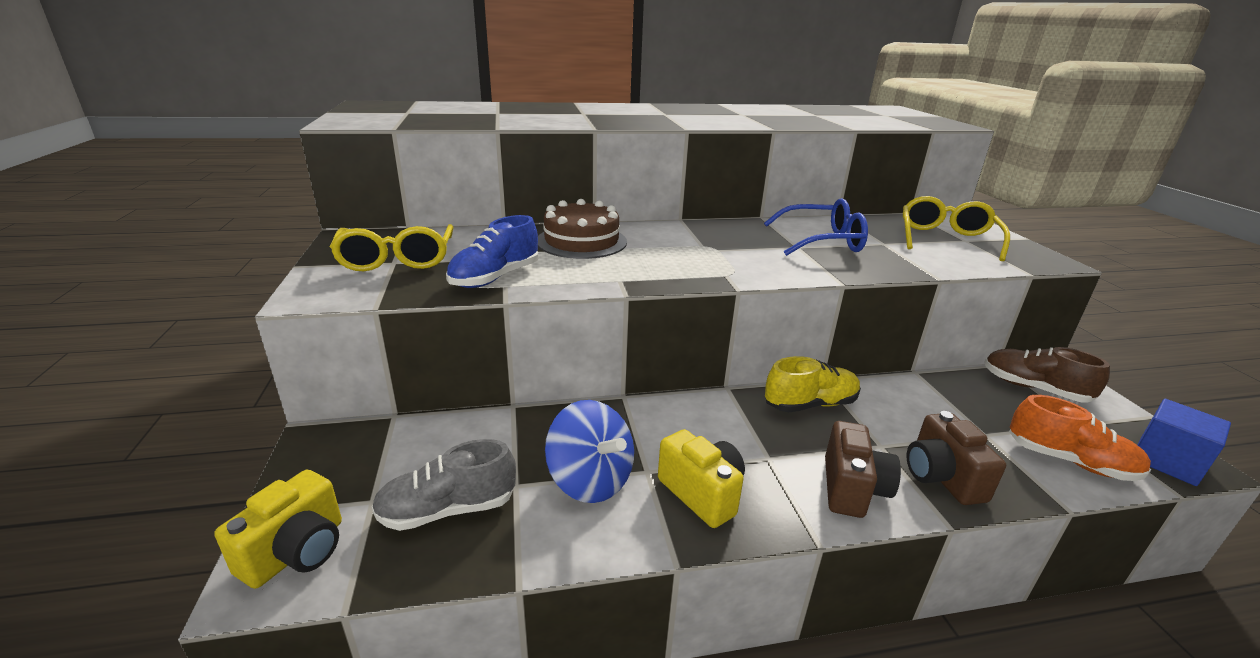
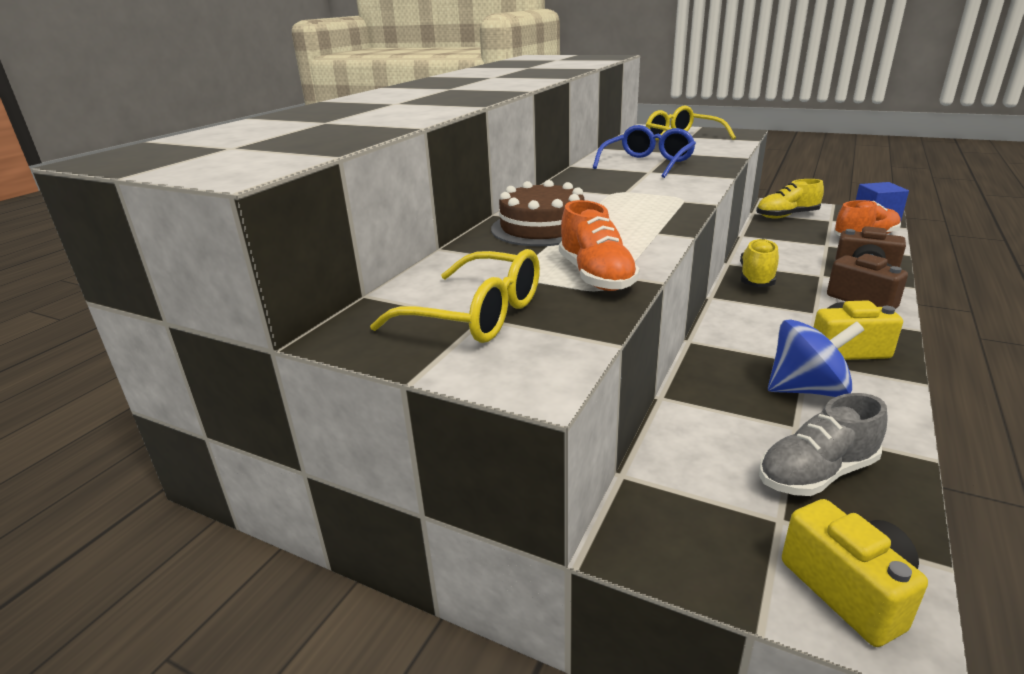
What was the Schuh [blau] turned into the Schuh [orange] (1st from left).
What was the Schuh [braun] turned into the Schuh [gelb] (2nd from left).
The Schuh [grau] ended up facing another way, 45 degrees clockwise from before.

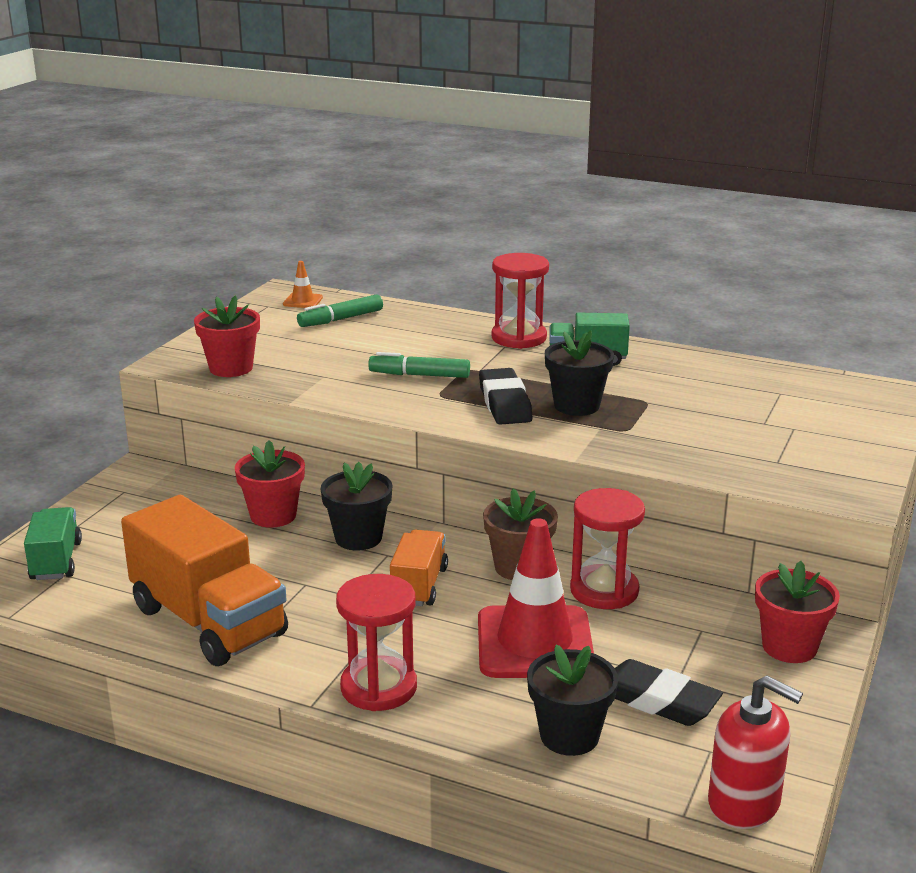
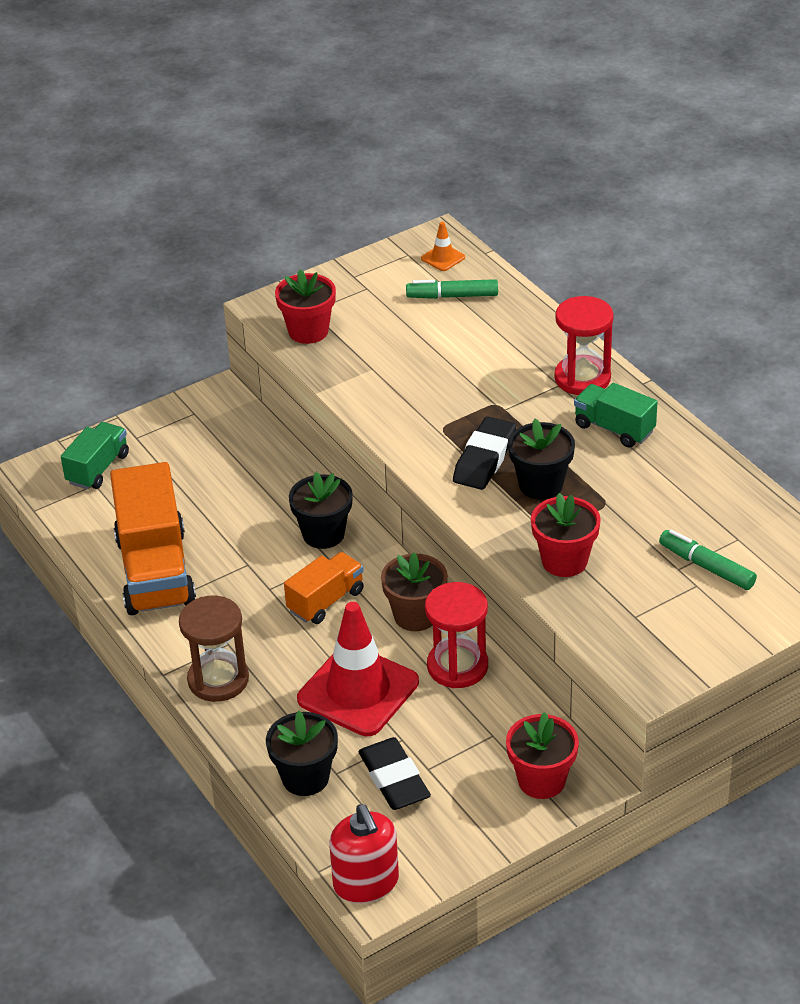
What was the Sanduhr [rot] (1st from left) turned into the Sanduhr [braun].
The Blumentopf [rot] (2nd from left in the first image) ended up elsewhere.
The Filzstift [grün] (2nd from left) ended up elsewhere.

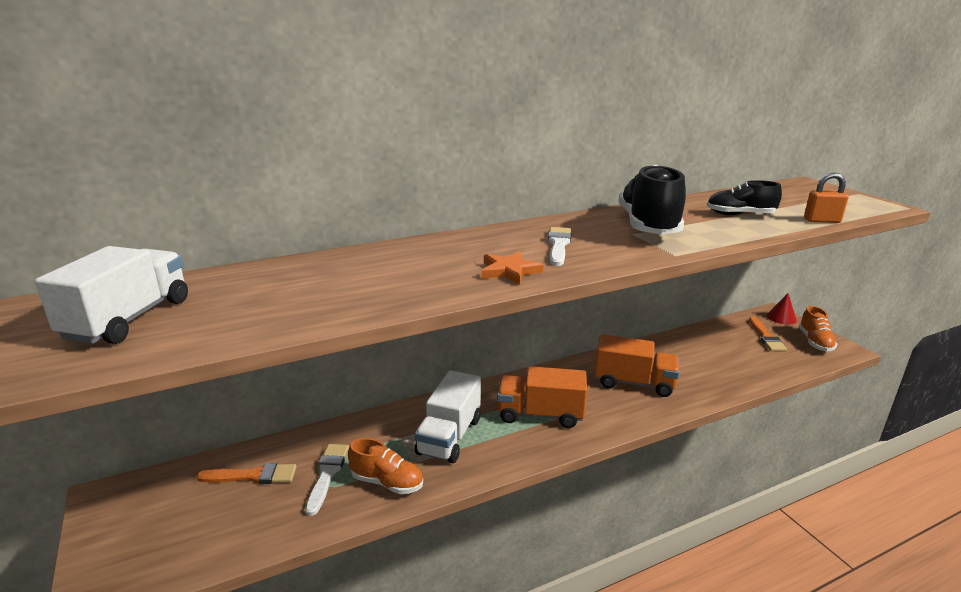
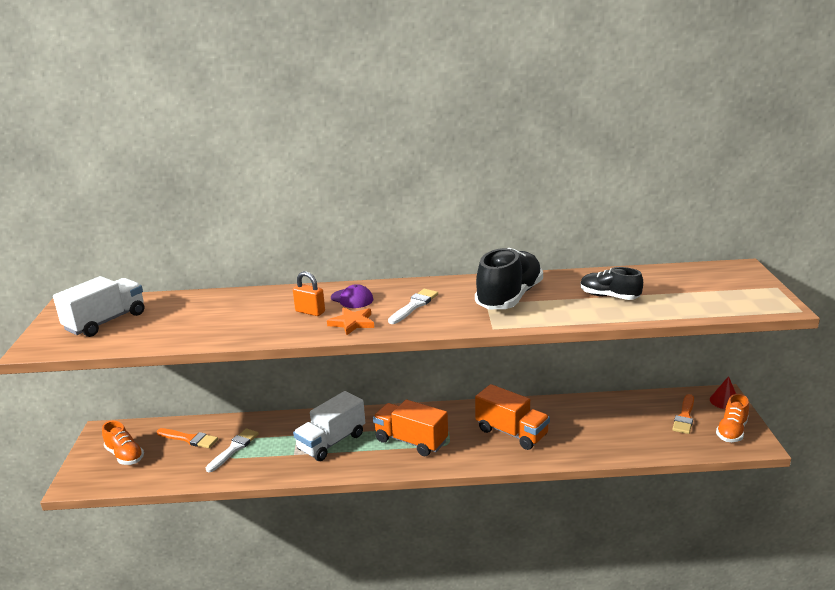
The Schuh [orange] (1st from left) ended up elsewhere.
The Vorhängeschloss [orange] ended up elsewhere.
The second view gained the Kappe [lila].

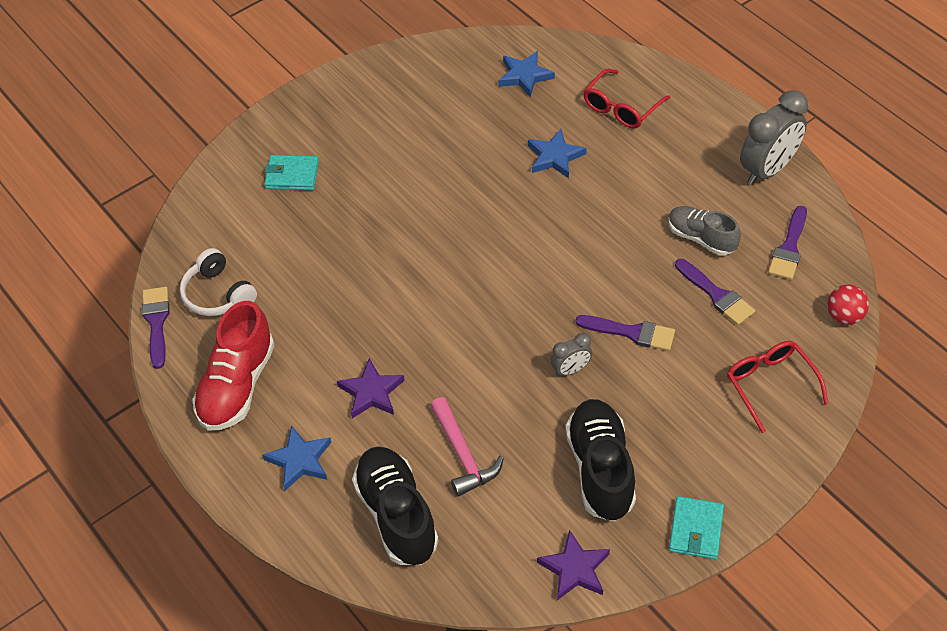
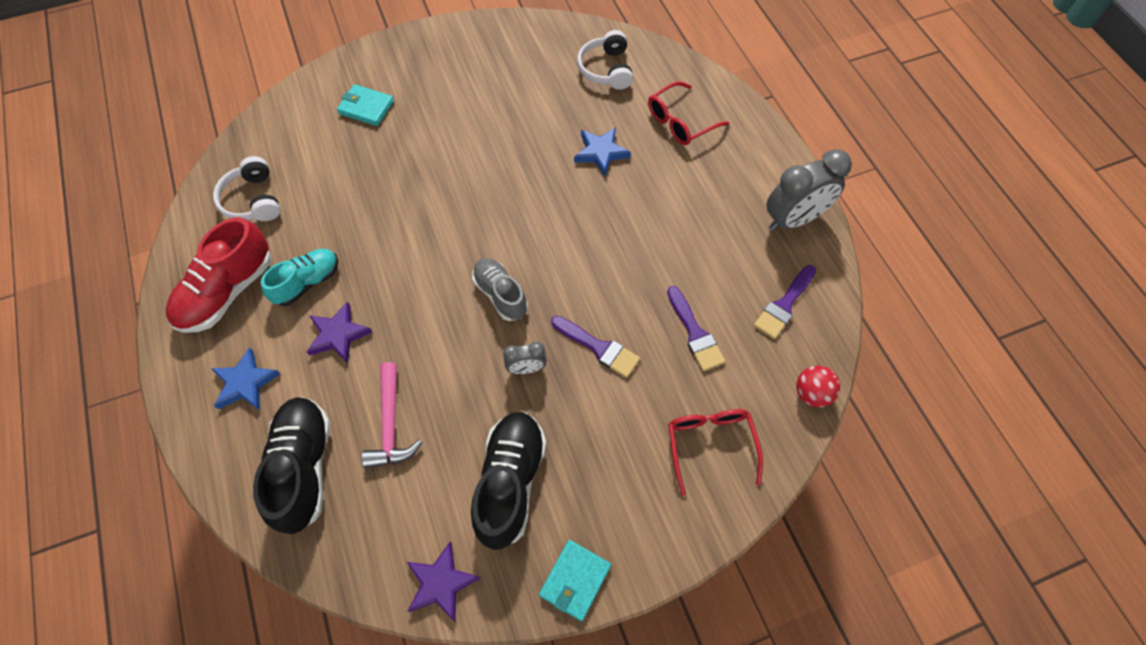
The second view gained the Schuh [türkis].
The Schuh [grau] ended up elsewhere.
Where the Stern [blau] (2nd from left) stood, the Kopfhörer [weiß] (2nd from left) came to stand.
The second view lost the Pinsel [lila] (1st from left).

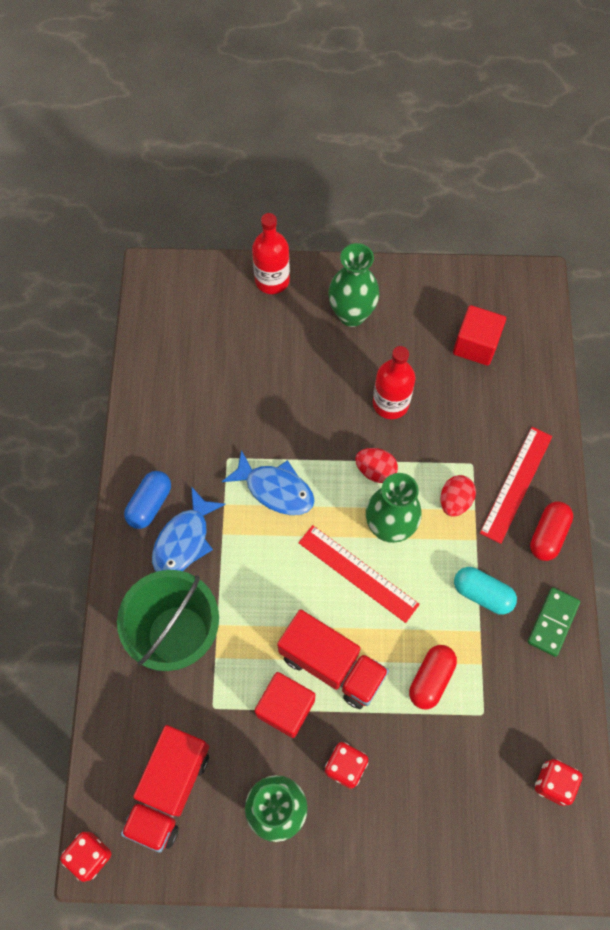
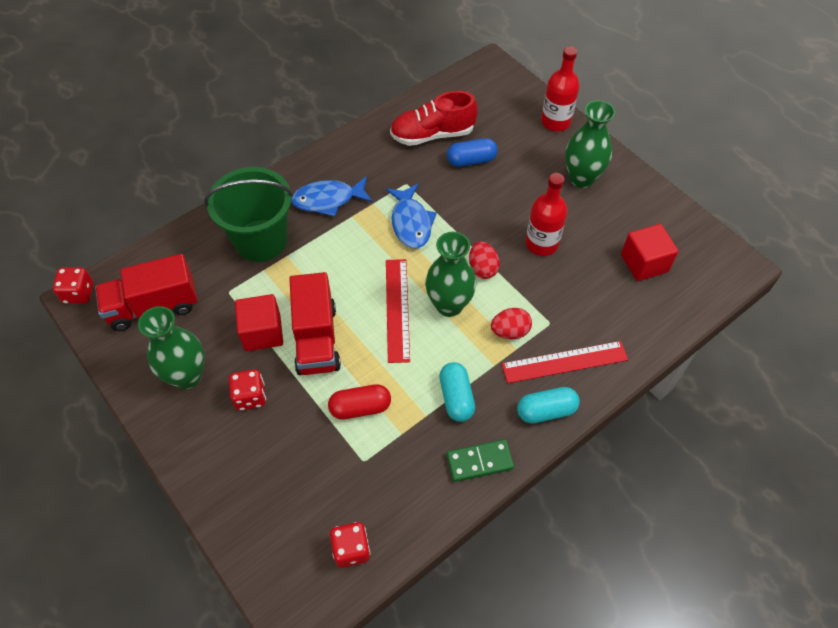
The second view gained the Schuh [rot].
The Kapsel [blau] ended up elsewhere.
What was the Kapsel [rot] (2nd from left) turned into the Kapsel [türkis] (2nd from left).

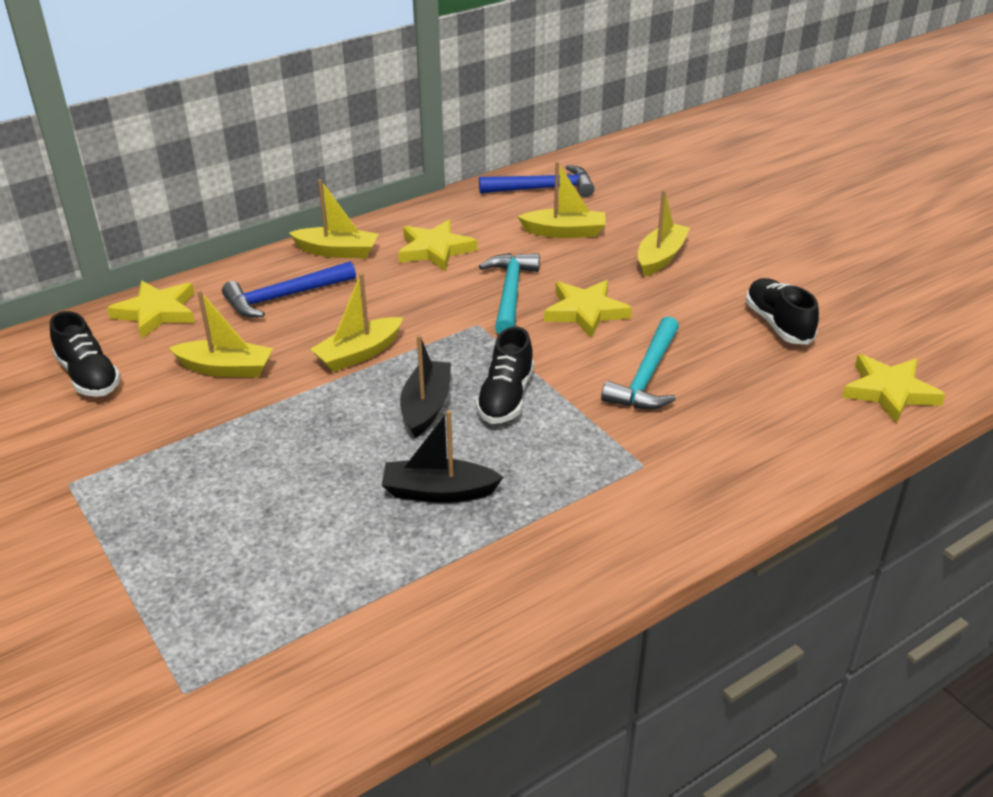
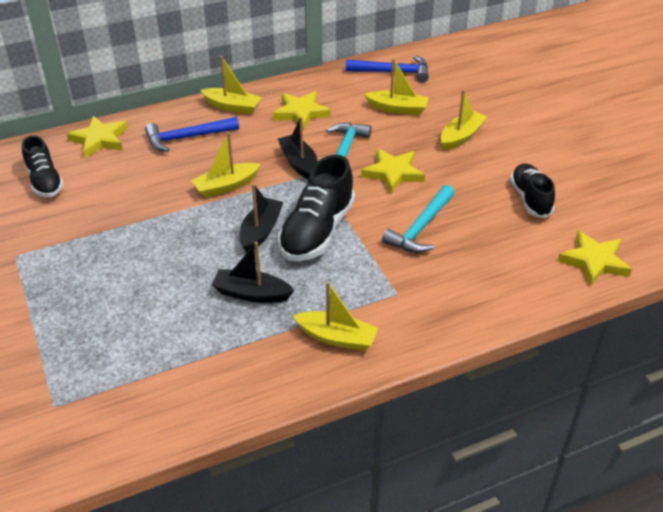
The second view gained the Boot [schwarz] (3rd from left).
The size of the Schuh [schwarz] (2nd from left) changed by a factor of 1.55.
The Boot [gelb] (1st from left in the first image) ended up elsewhere.

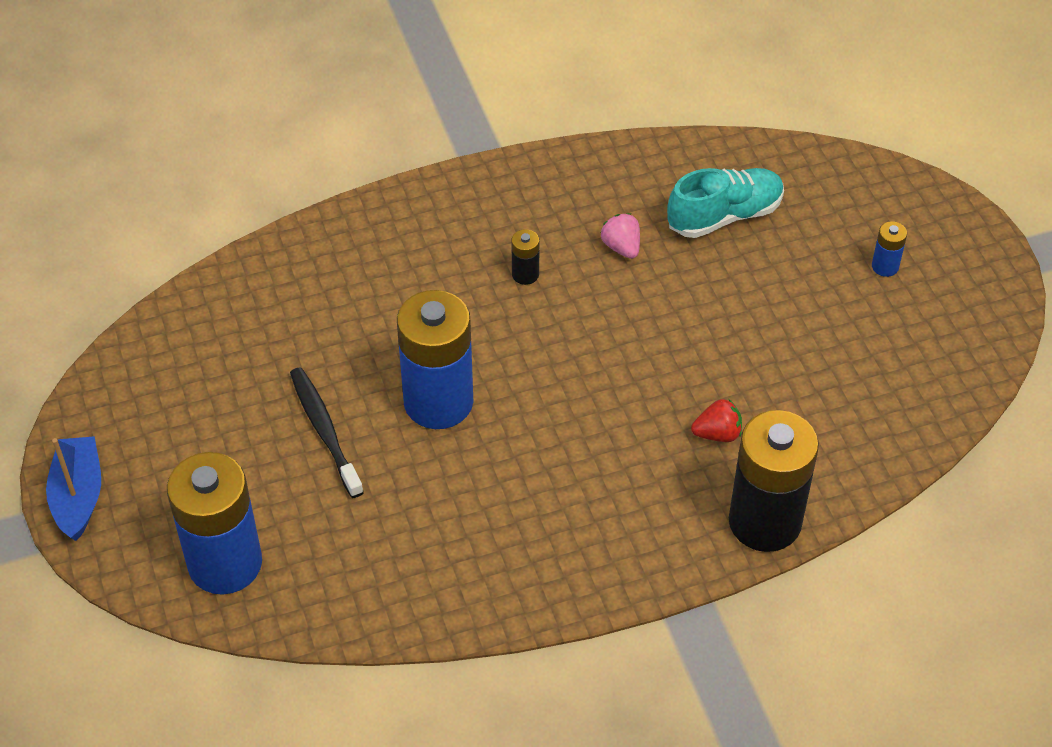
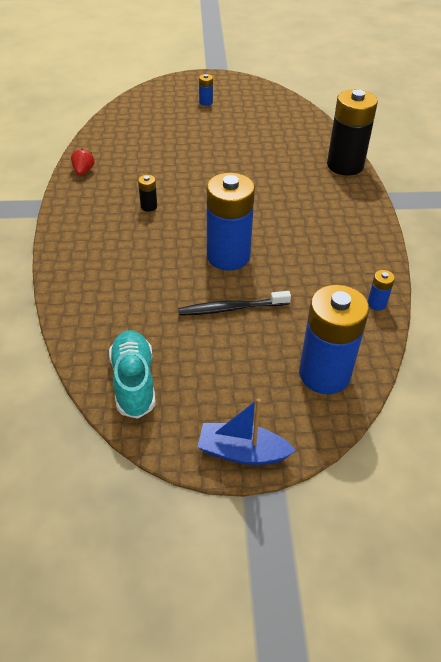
The Erdbeere [rot] ended up elsewhere.
The Schuh [türkis] ended up elsewhere.
The second view gained the Batterie [blau] (4th from left).
The second view lost the Erdbeere [rosa].

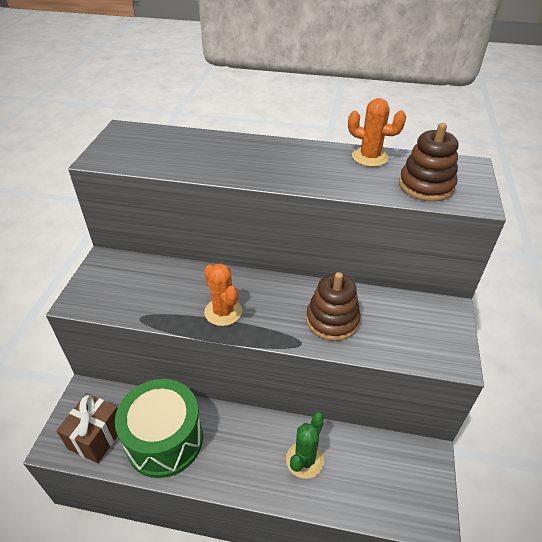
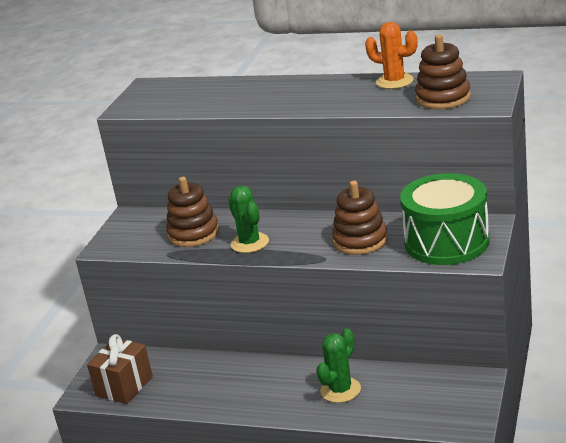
The second view gained the Stapelspielzeug [braun] (1st from left).
What was the Kaktus [orange] (1st from left) turned into the Kaktus [grün] (1st from left).
The Trommel [grün] ended up elsewhere.

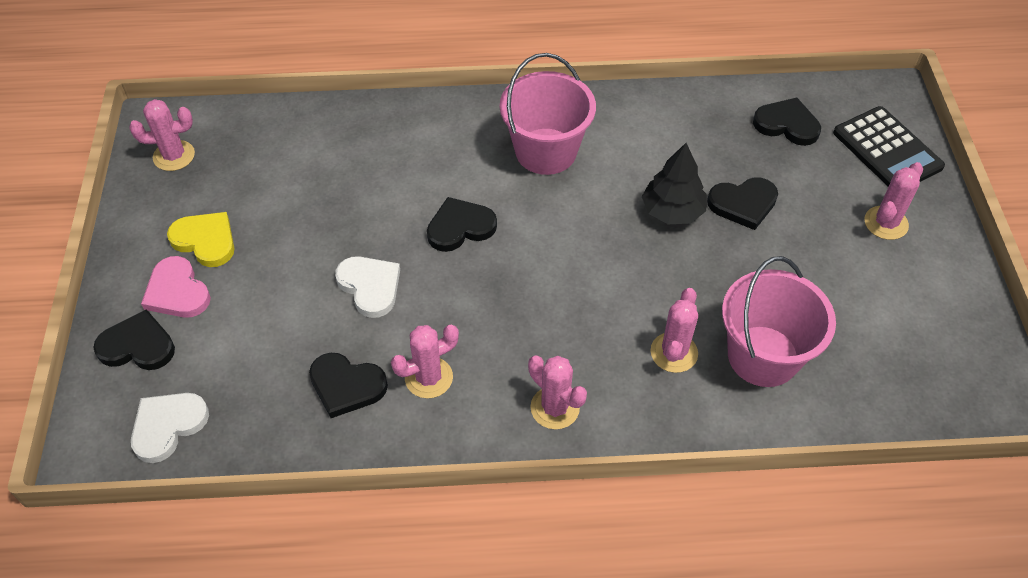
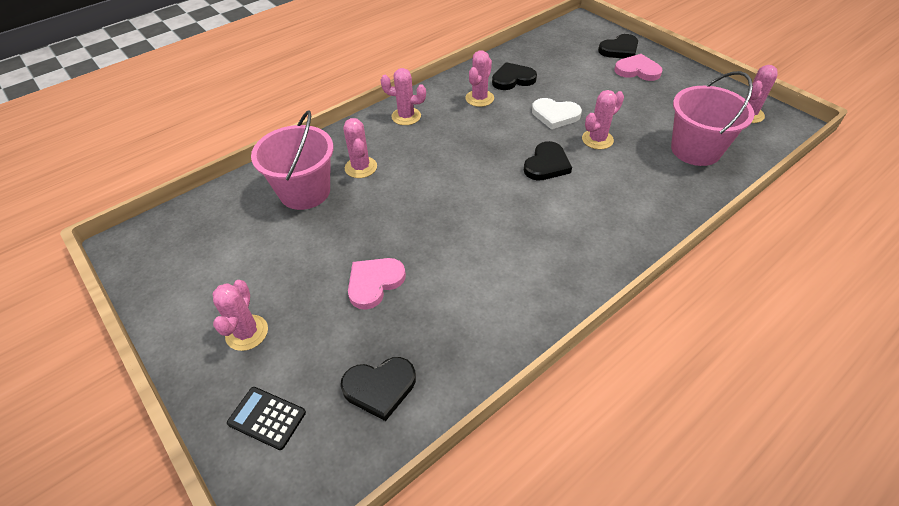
The size of the Taschenrechner [schwarz] changed by a factor of 0.61.
What was the Herz [schwarz] (4th from left) turned into the Herz [rosa] (1st from left).
The second view gained the Kaktus [rosa] (5th from left).
The Eimer [rosa] (1st from left in the first image) ended up elsewhere.
The second view lost the Herz [weiß] (1st from left).
The second view lost the Herz [gelb].
The second view lost the Baum [schwarz].

